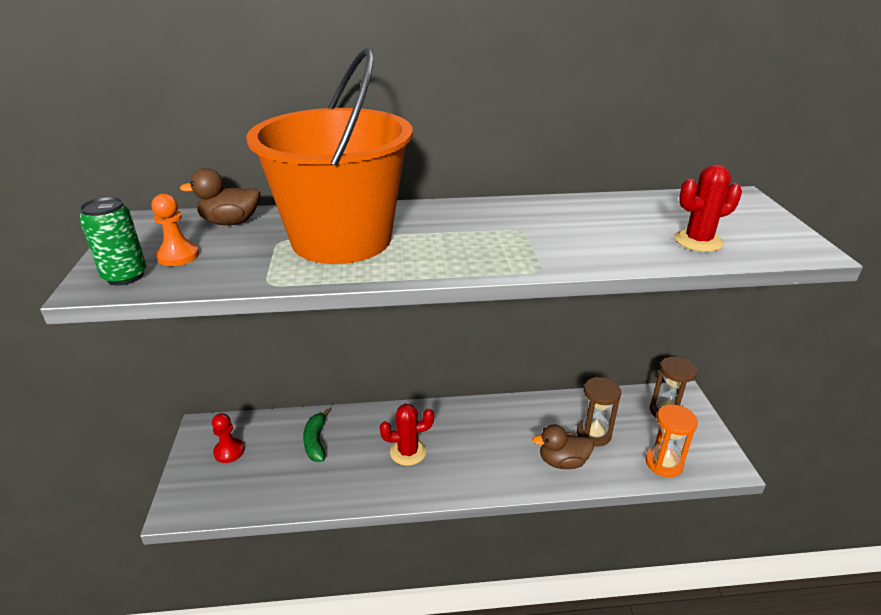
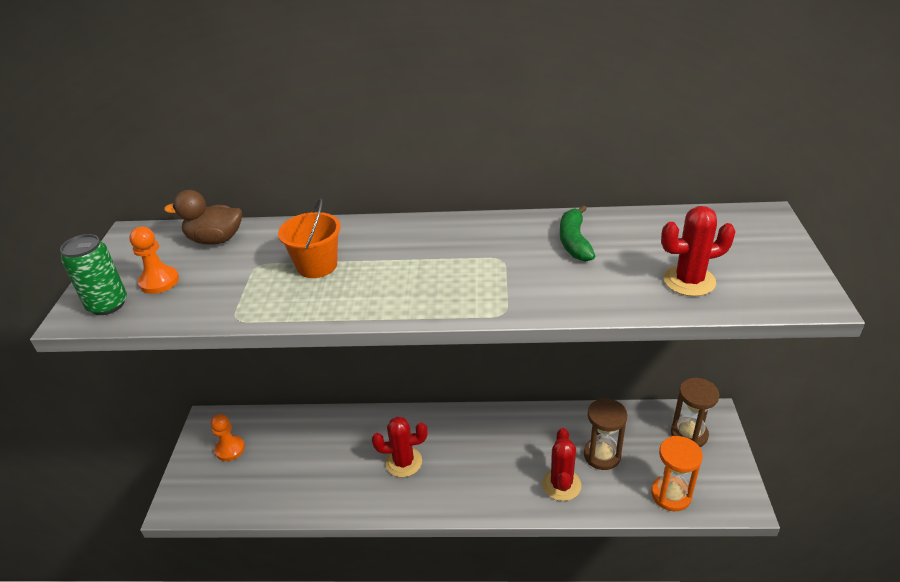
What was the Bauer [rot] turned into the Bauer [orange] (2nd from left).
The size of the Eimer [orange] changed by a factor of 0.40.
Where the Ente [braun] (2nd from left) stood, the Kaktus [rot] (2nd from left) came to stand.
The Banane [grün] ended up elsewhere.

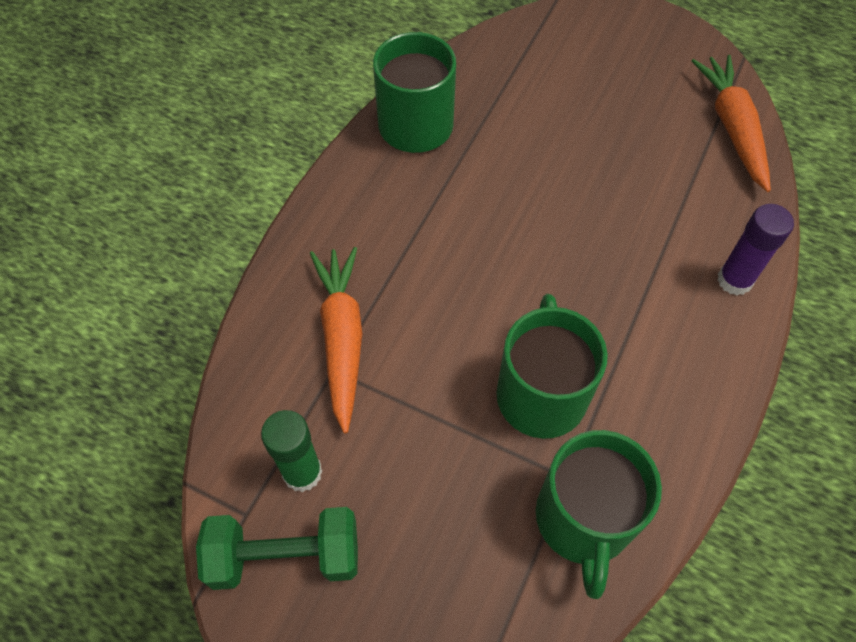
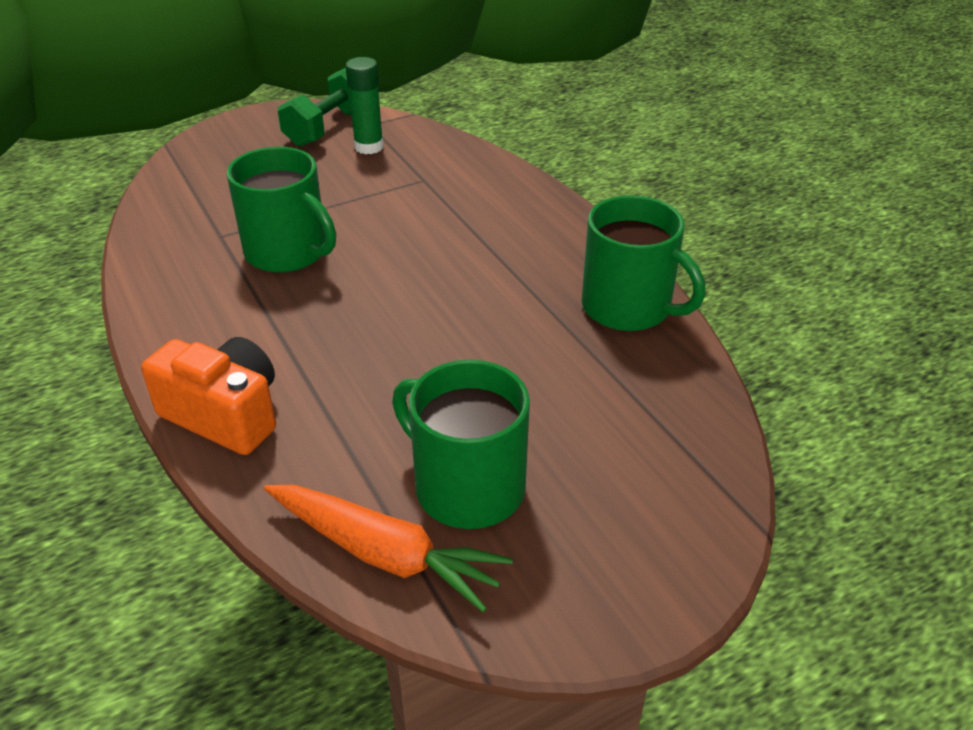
Where the Klebestift [lila] stood, the Kamera [orange] came to stand.
The Tasse [grün] (3rd from left in the first image) ended up elsewhere.
The second view lost the Karotte [orange] (1st from left).

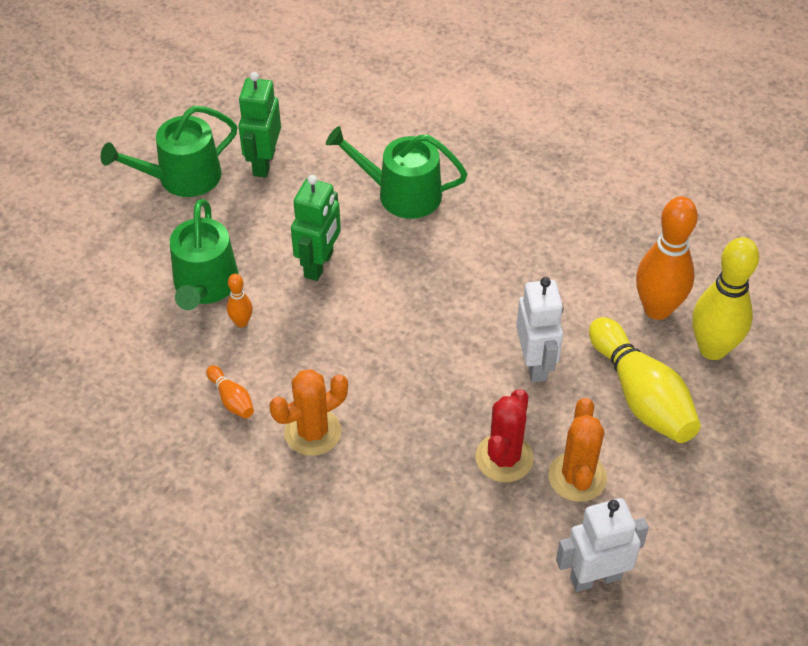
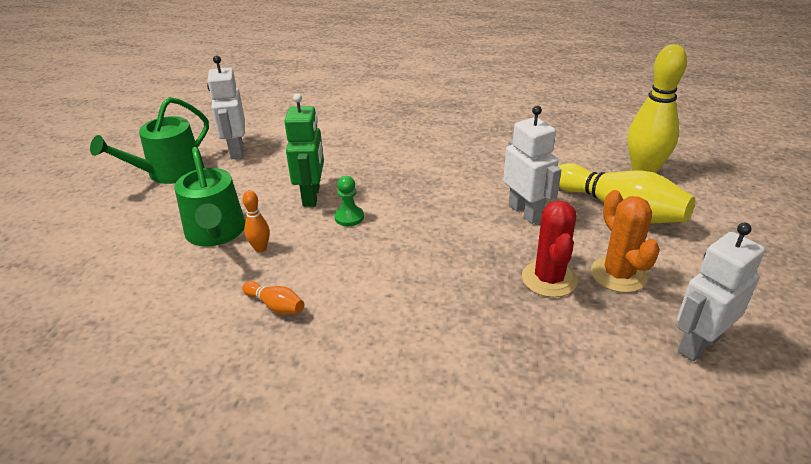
What was the Roboter [grün] (1st from left) turned into the Roboter [weiß] (1st from left).
The second view gained the Bauer [grün].
The second view lost the Kaktus [orange] (1st from left).
The second view lost the Gießkanne [grün] (3rd from left).
The second view lost the Bowlingkegel [orange] (3rd from left).

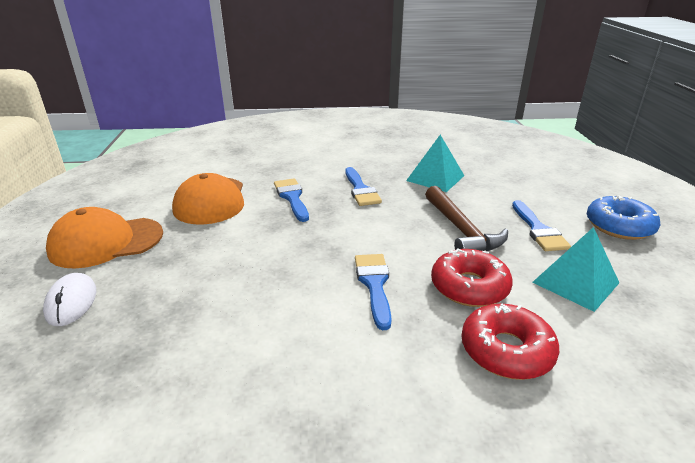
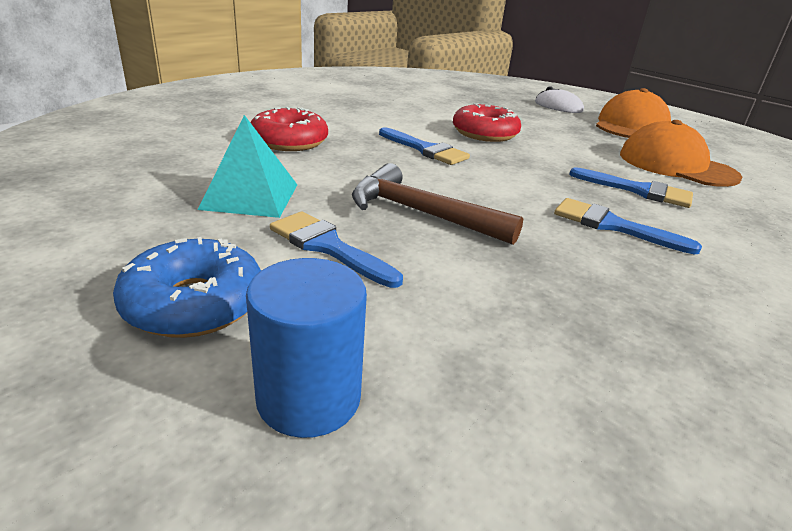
The second view gained the Vollzylinder [blau].
The Donut [rot] (1st from left in the first image) ended up elsewhere.
The second view lost the Pyramide [türkis] (1st from left).

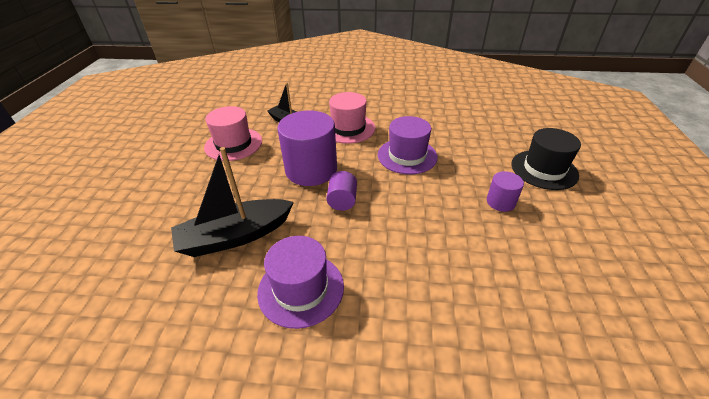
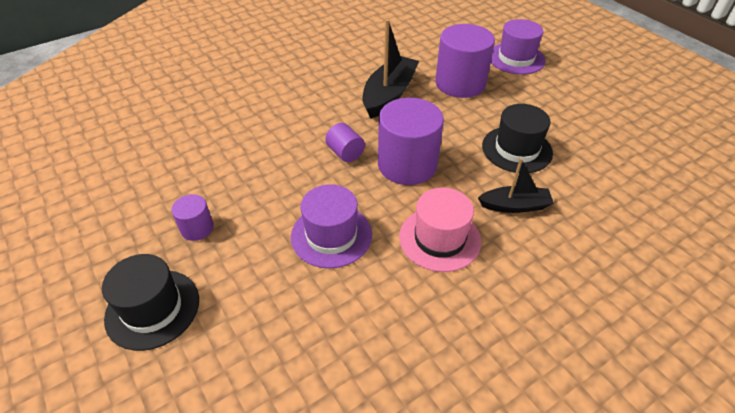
The second view gained the Vollzylinder [lila] (4th from left).
What was the Hut [rosa] (1st from left) turned into the Hut [schwarz] (2nd from left).
The Hut [lila] (1st from left in the first image) ended up elsewhere.

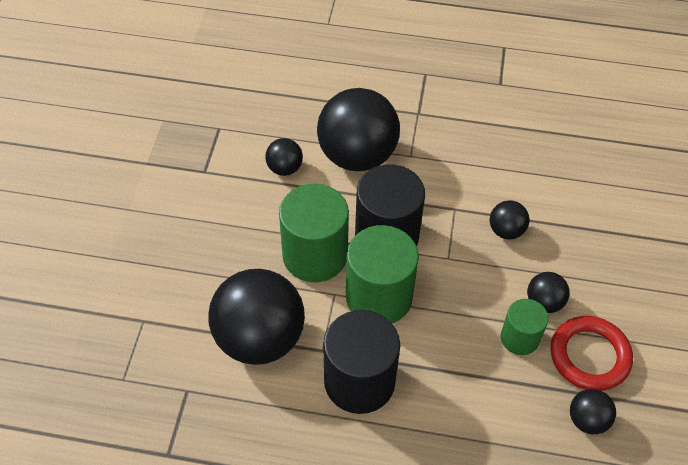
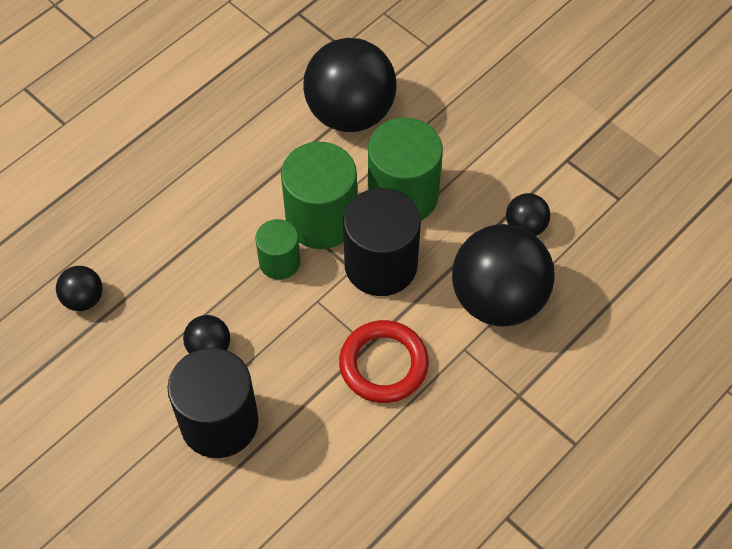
The Vollzylinder [schwarz] (1st from left) ended up elsewhere.
The Vollzylinder [grün] (3rd from left in the first image) ended up elsewhere.
The Ring [rot] ended up elsewhere.
The second view lost the Ball [schwarz] (4th from left).

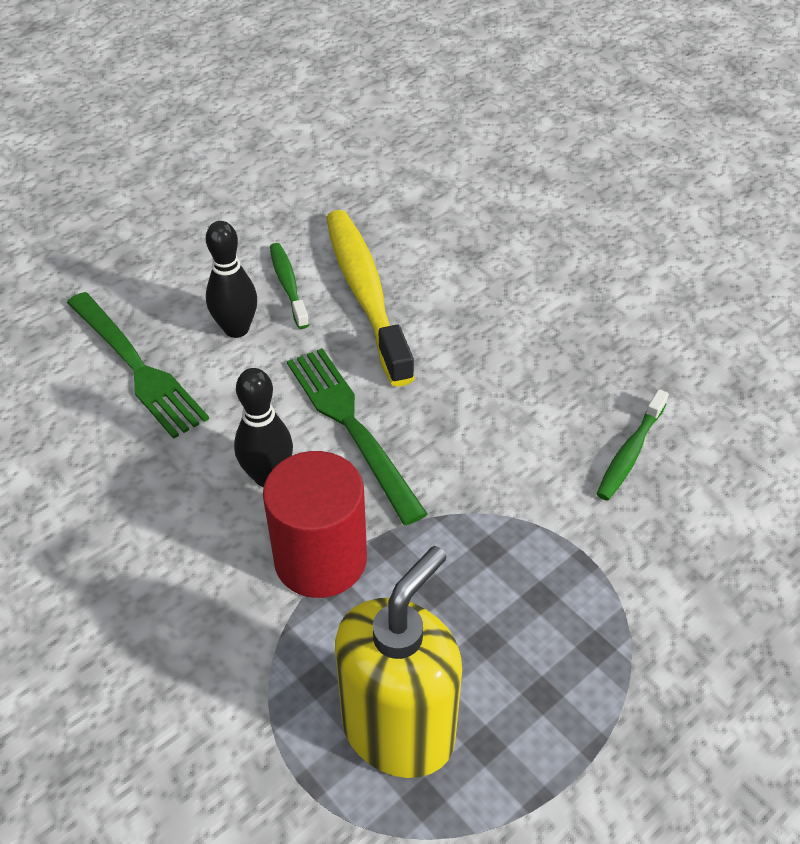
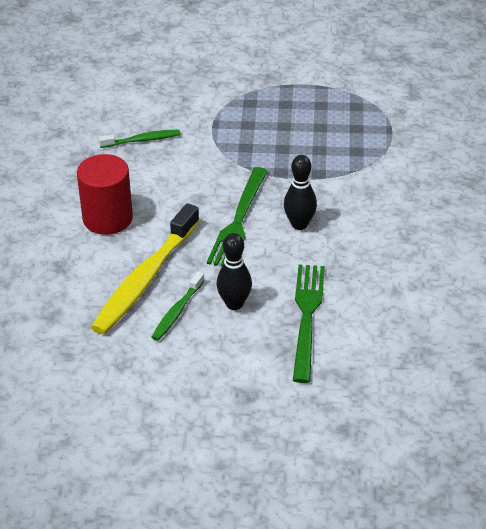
The Vollzylinder [rot] ended up elsewhere.
The second view lost the Seifenspender [gelb].

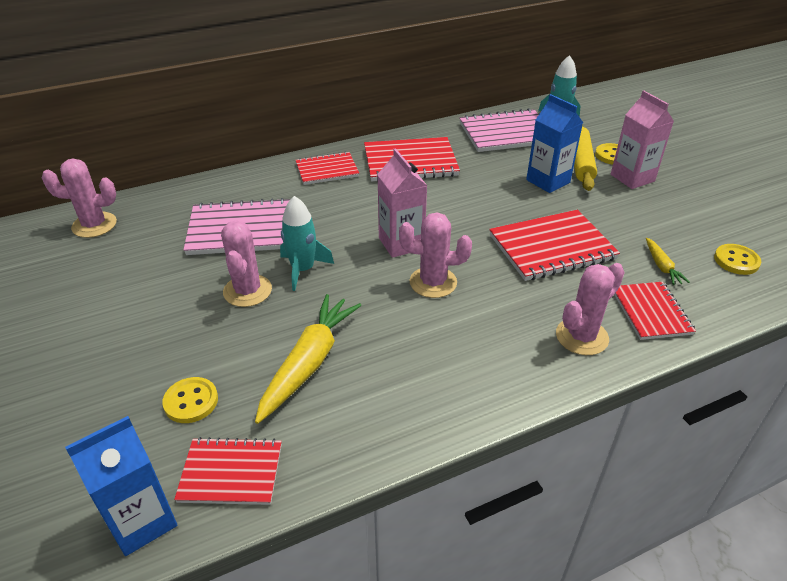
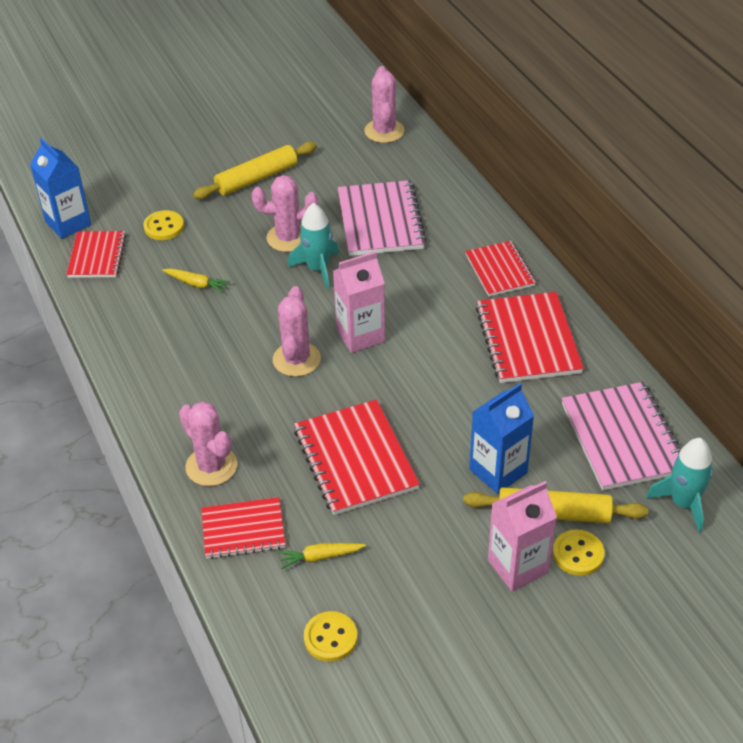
The size of the Karotte [gelb] (1st from left) changed by a factor of 0.49.
The second view gained the Nudelholz [gelb] (1st from left).

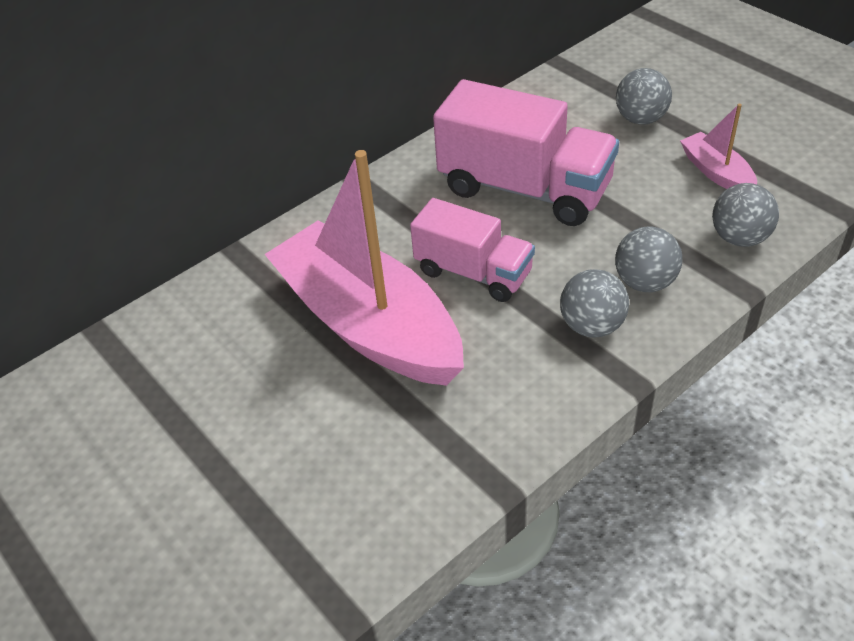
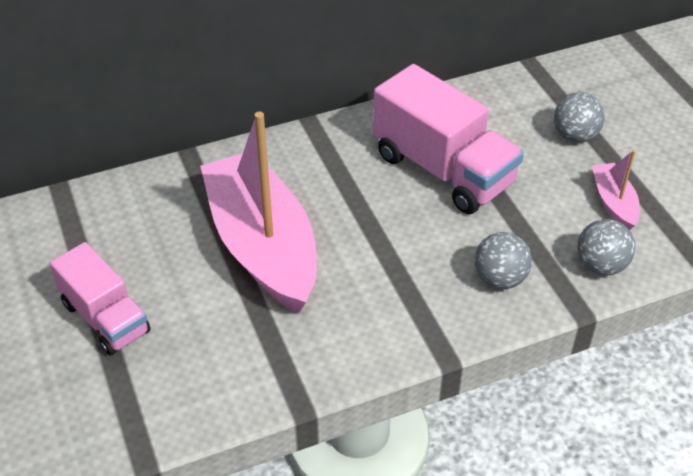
The Lastwagen [rosa] (1st from left) ended up elsewhere.
The second view lost the Ball [grau] (1st from left).

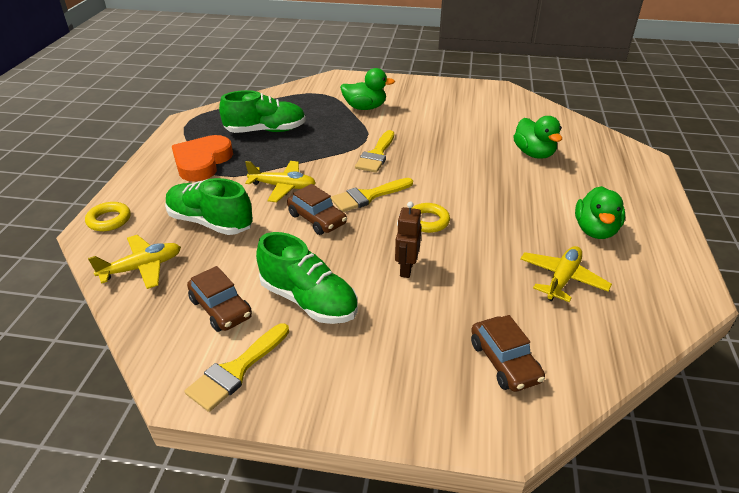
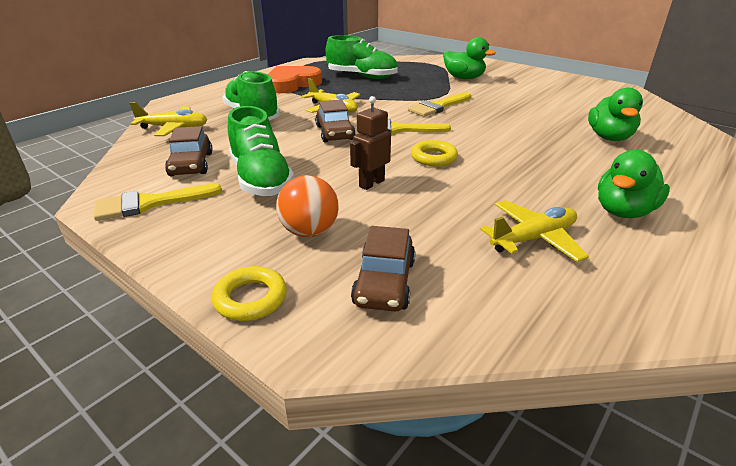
The Ring [gelb] (1st from left) ended up elsewhere.
The second view gained the Ball [orange].

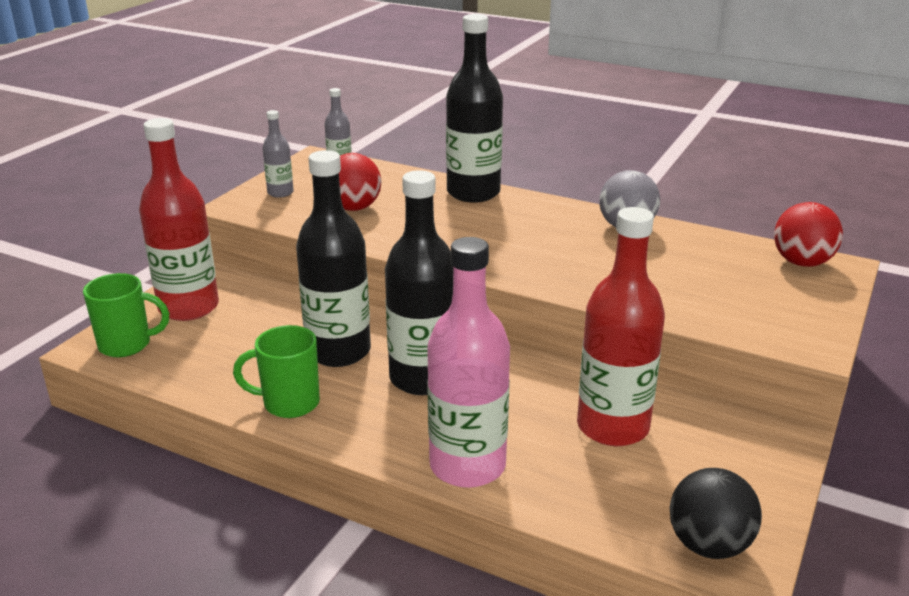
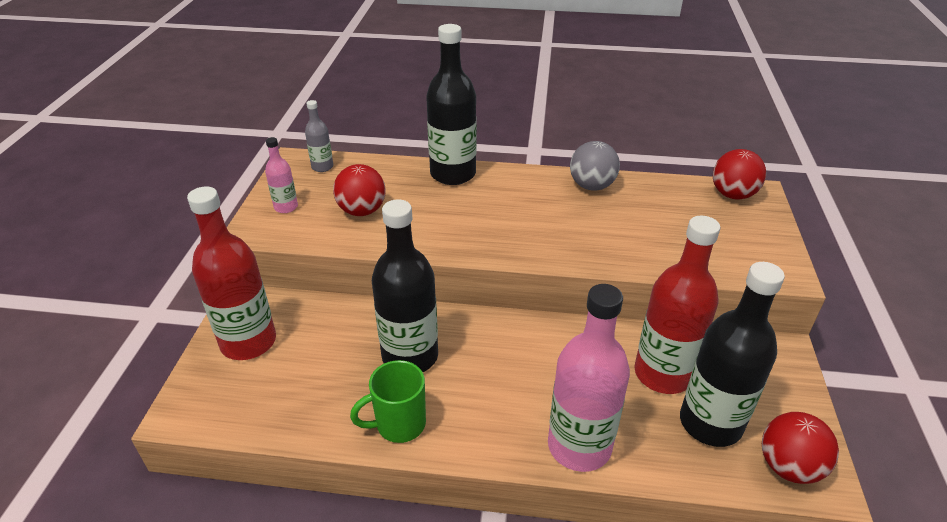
What was the Flasche [grau] (1st from left) turned into the Flasche [rosa] (1st from left).
The Flasche [schwarz] (2nd from left in the first image) ended up elsewhere.
What was the Ball [schwarz] turned into the Ball [rot] (3rd from left).
The second view lost the Tasse [grün] (1st from left).

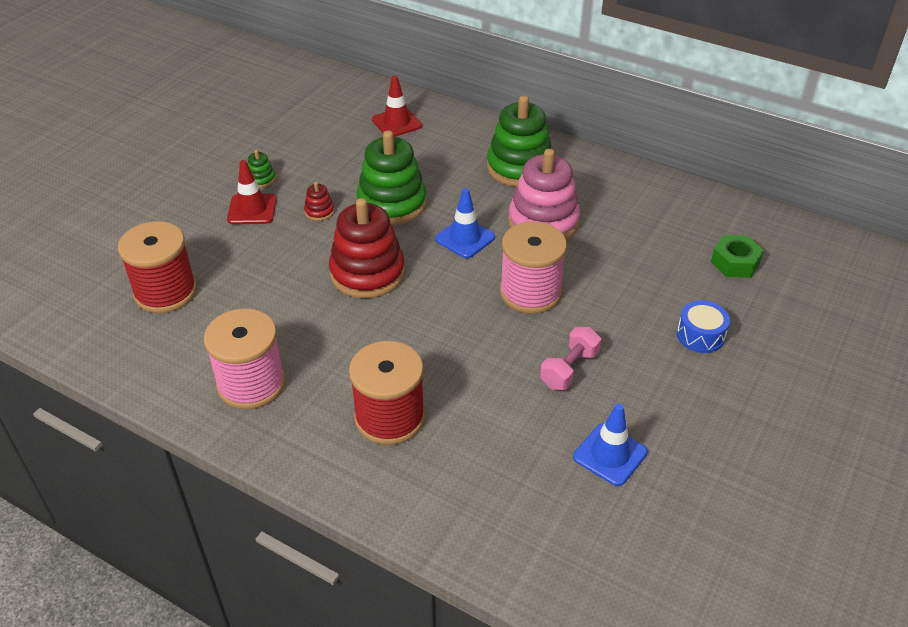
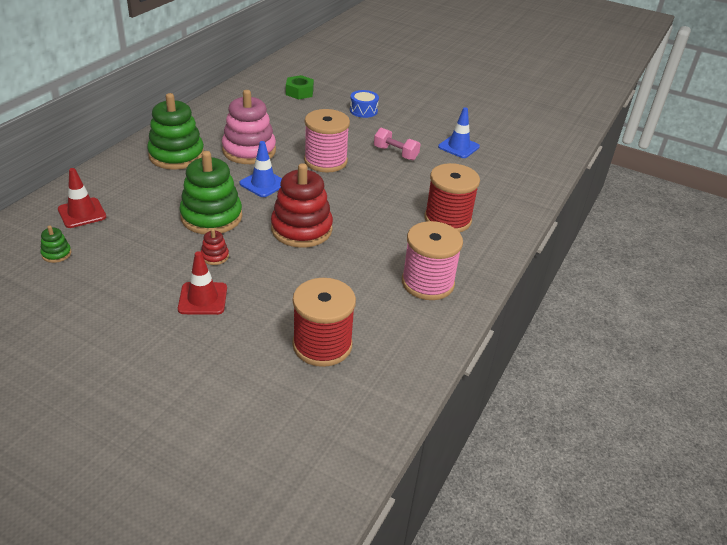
The Stapelspielzeug [grün] (1st from left) ended up elsewhere.

